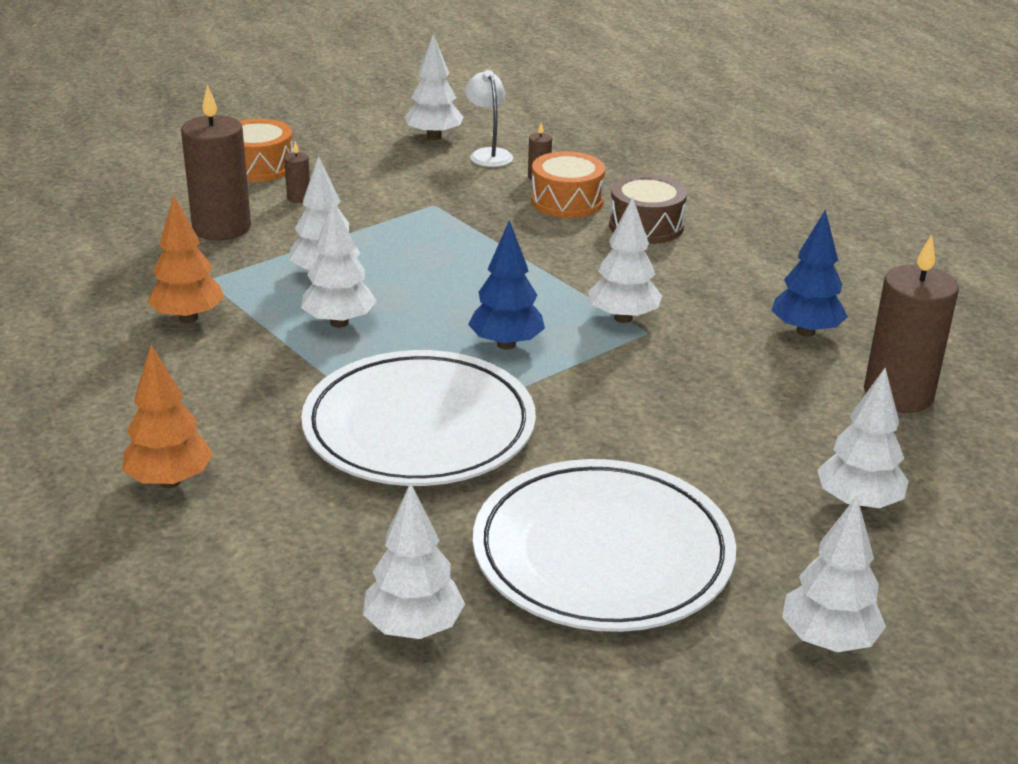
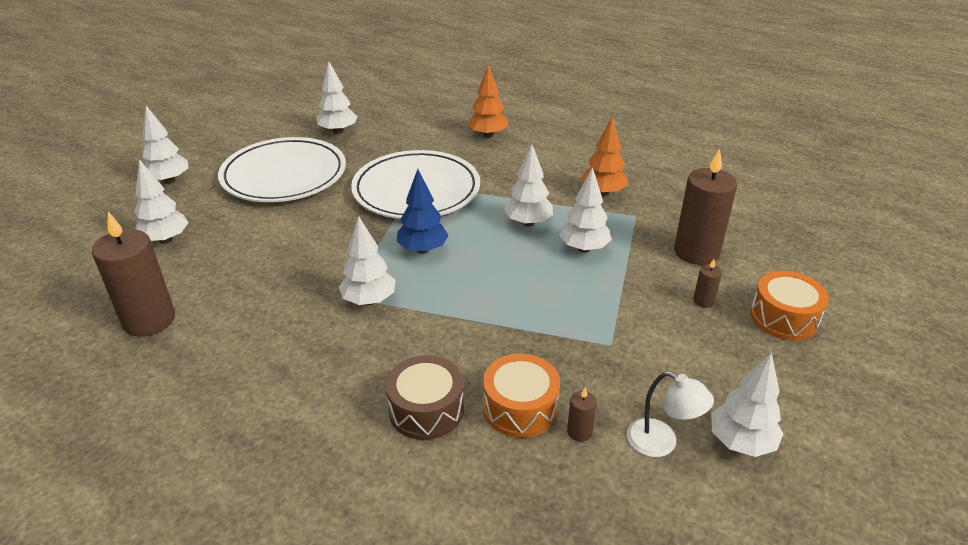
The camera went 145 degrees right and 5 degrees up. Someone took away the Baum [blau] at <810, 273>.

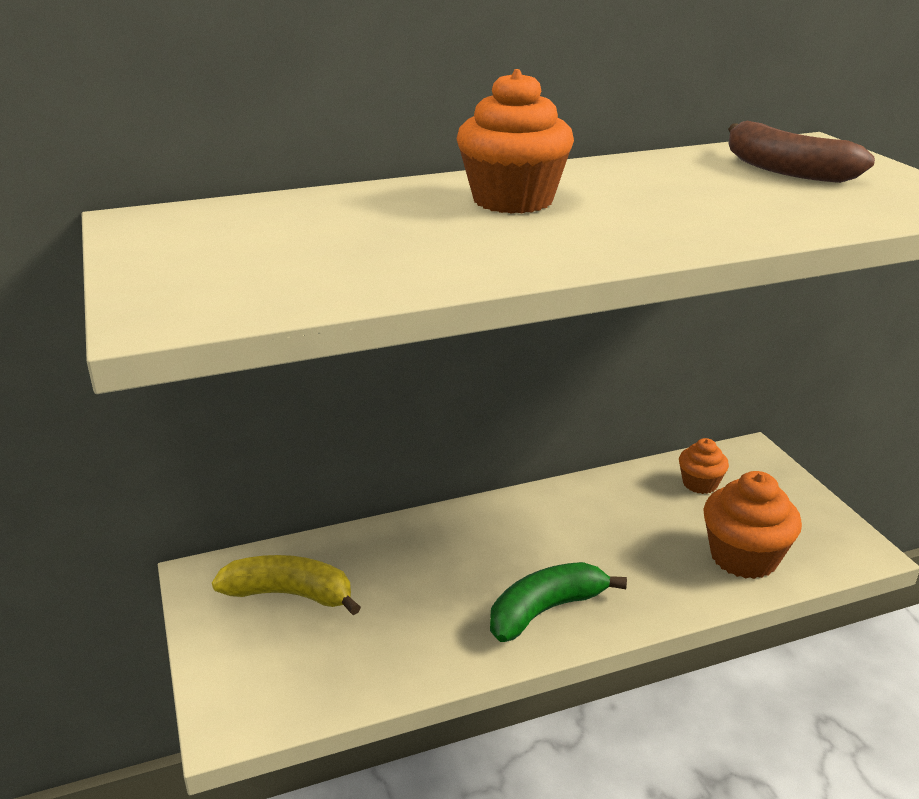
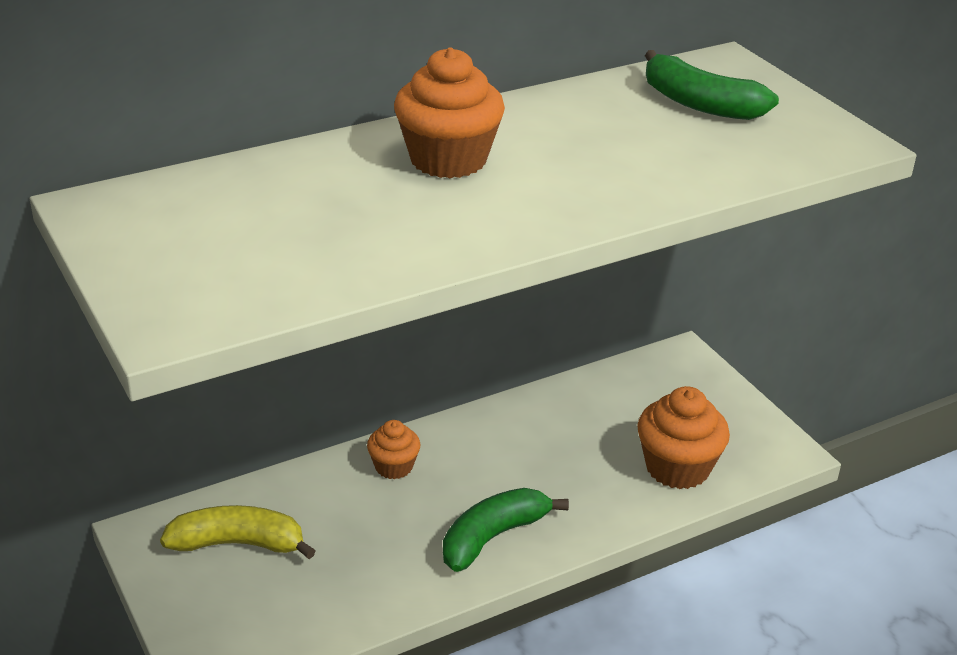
The camera went 10 degrees left and 5 degrees up. Someone carried the Muffin [orange] from <704, 466> to <394, 449>. Someone repainted the Banane [braun] at <801, 152>, which became the Banane [grün] at <712, 85>.

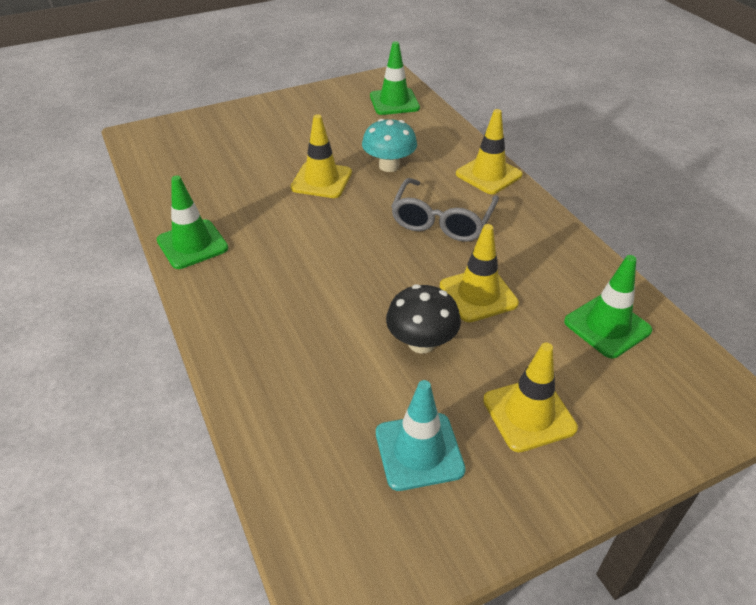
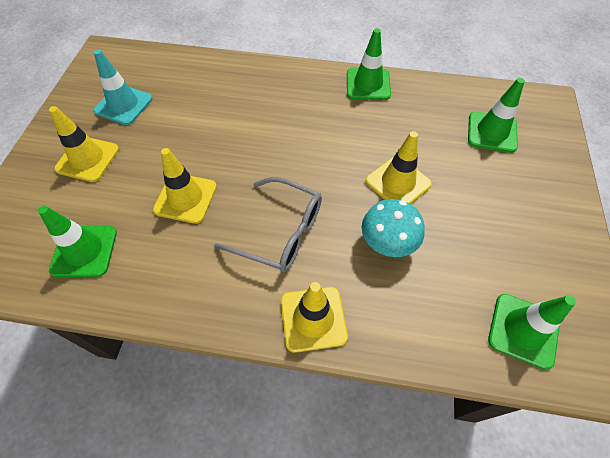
The camera went 125 degrees right and 15 degrees up. Someone took away the Pilz [schwarz] at <423, 319>. Someone rotated the Brille [grau] at <445, 210> by 150 degrees clockwise. Someone put down the Leitkegel [grün] at <496, 115>.

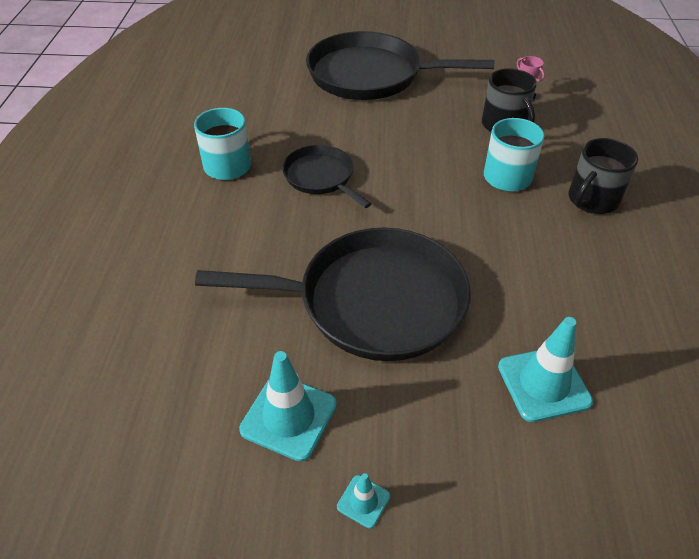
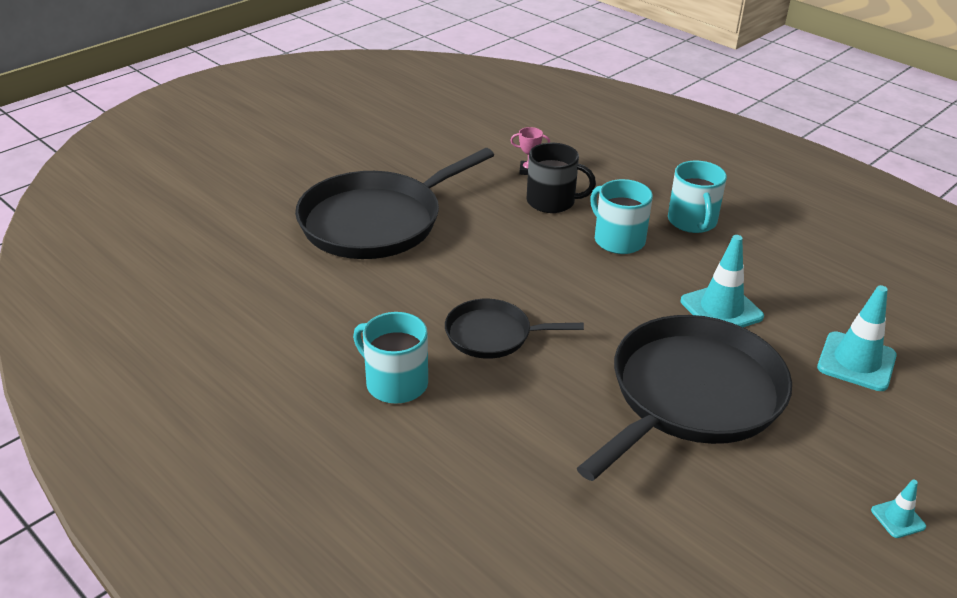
The camera went 50 degrees left and 10 degrees down. Someone carried the Leitkegel [türkis] from <288, 406> to <722, 281>. Someone repainted the Tasse [schwarz] at <603, 176>, which became the Tasse [türkis] at <697, 197>.

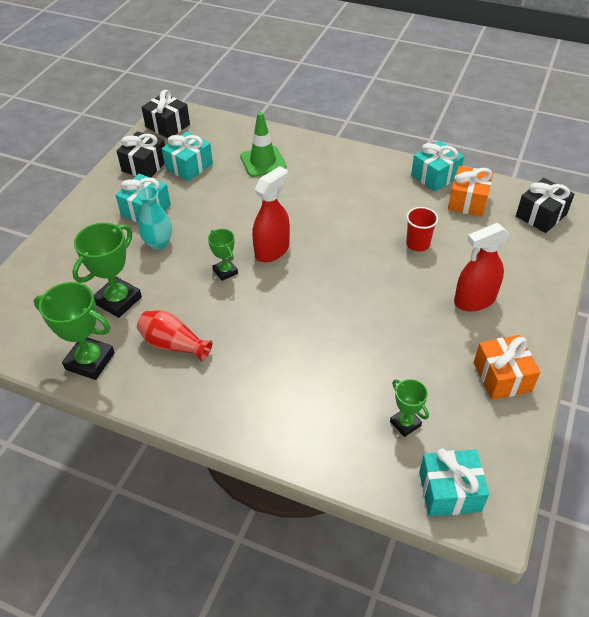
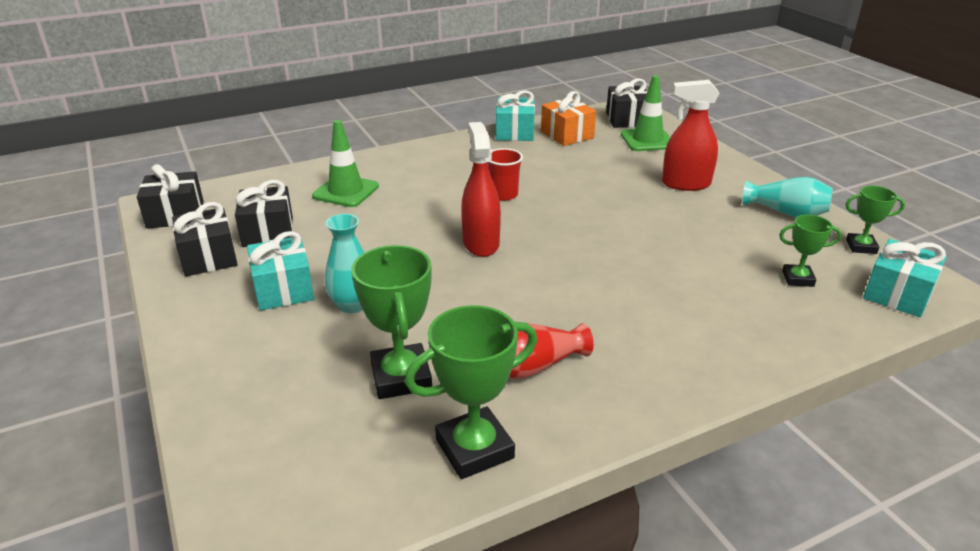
The camera went 50 degrees left and 15 degrees down. Someone repainted the Geschenk [türkis] at <187, 156>, which became the Geschenk [schwarz] at <264, 213>. Someone carried the Pokal [grün] from <223, 255> to <875, 220>. Someone carried the Becher [rot] from <422, 229> to <505, 174>. Someone rotated the Sprühflasche [rot] at <482, 267> by 75 degrees clockwise. Someone swapped the Geschenk [orange] at <507, 367> for the Vase [türkis] at <788, 197>. Someone put down the Leitkegel [grün] at <645, 113>.

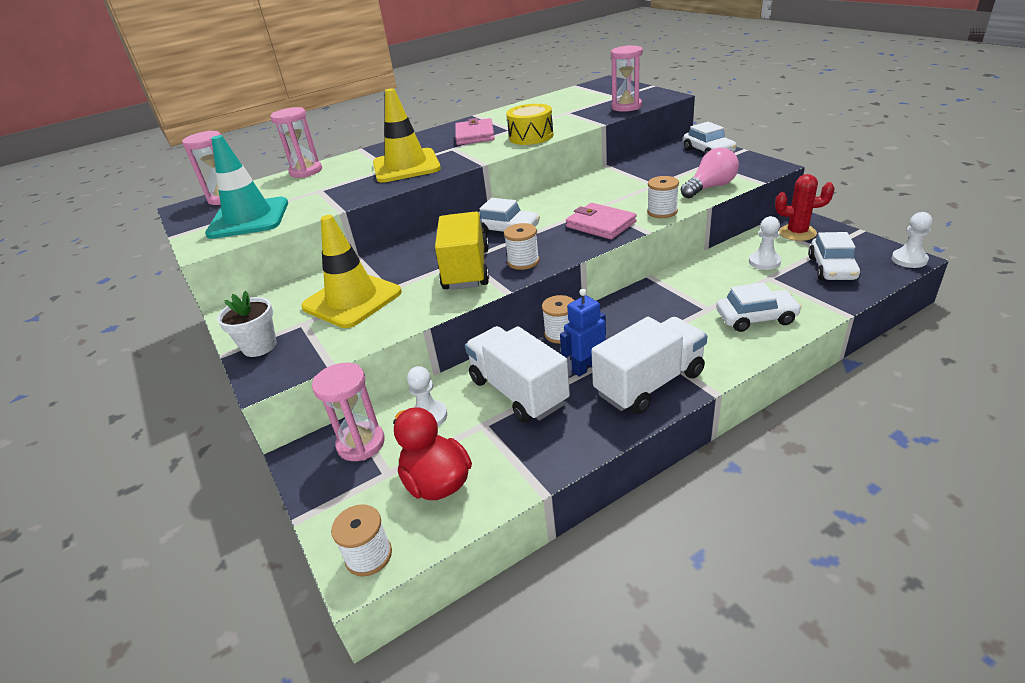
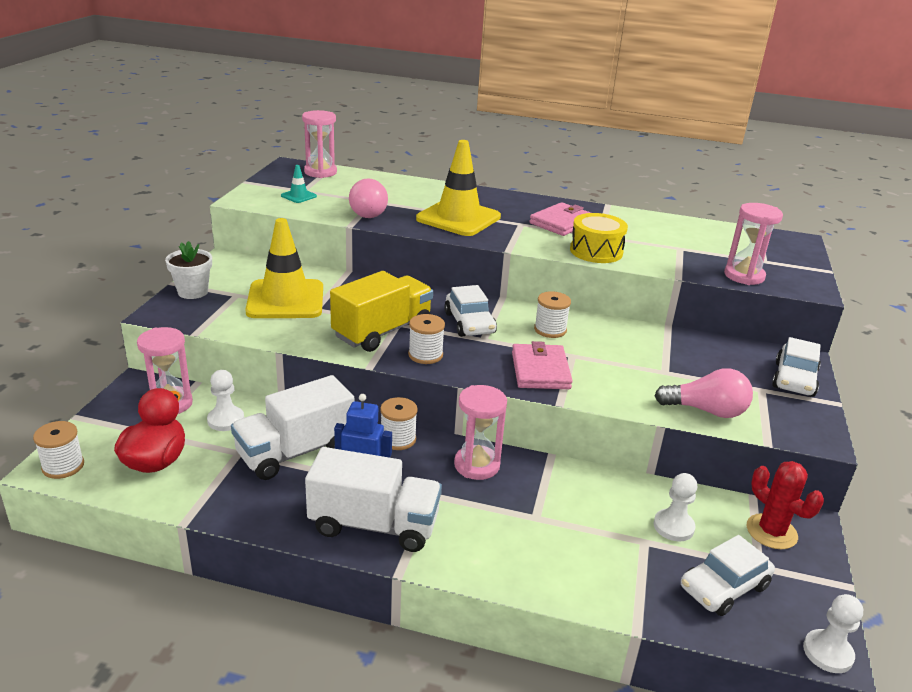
The camera went 40 degrees right and 5 degrees down. Someone scaled the Leitkegel [türkis] at <246, 187> by 0.42. Someone carried the Sanduhr [rosa] from <296, 142> to <480, 432>. Someone rotated the Lastwagen [weiß] at <517, 374> by 135 degrees counterclockwise. Someone carried the Garnrolle [weiß] from <663, 197> to <552, 314>. Someone took away the Auto [weiß] at <759, 307>. Someone put down the Glühbirne [rosa] at <368, 198>.

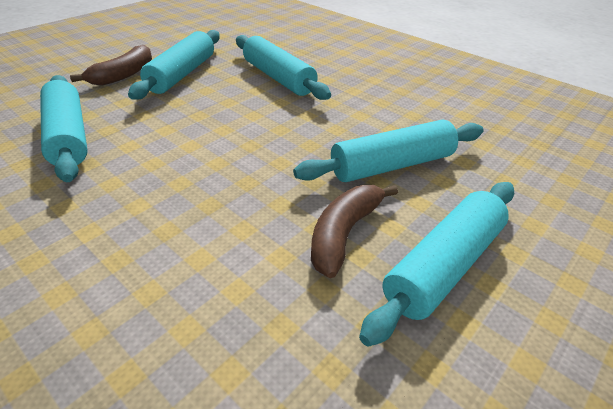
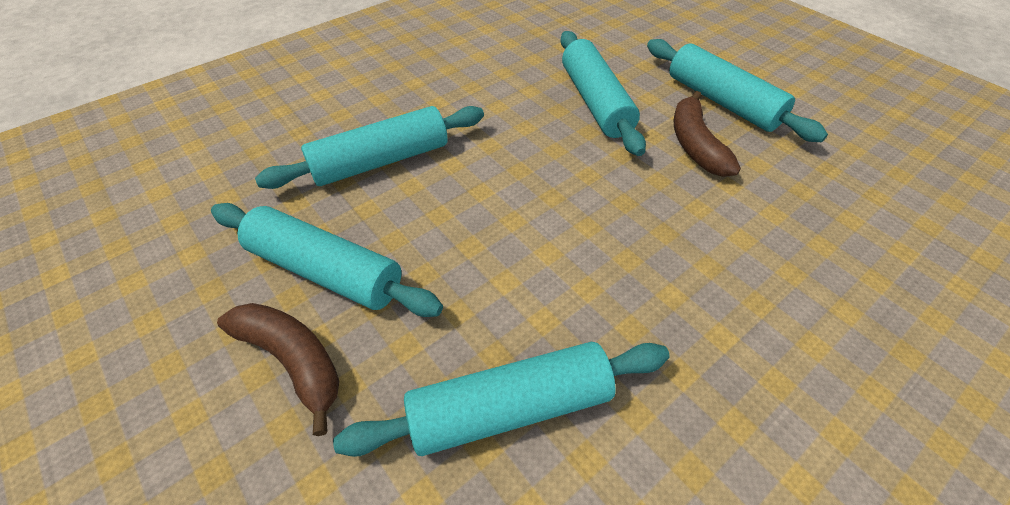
The camera went 80 degrees left and 10 degrees up. Someone rotated the Banane [braun] at <354, 231> by 45 degrees clockwise.

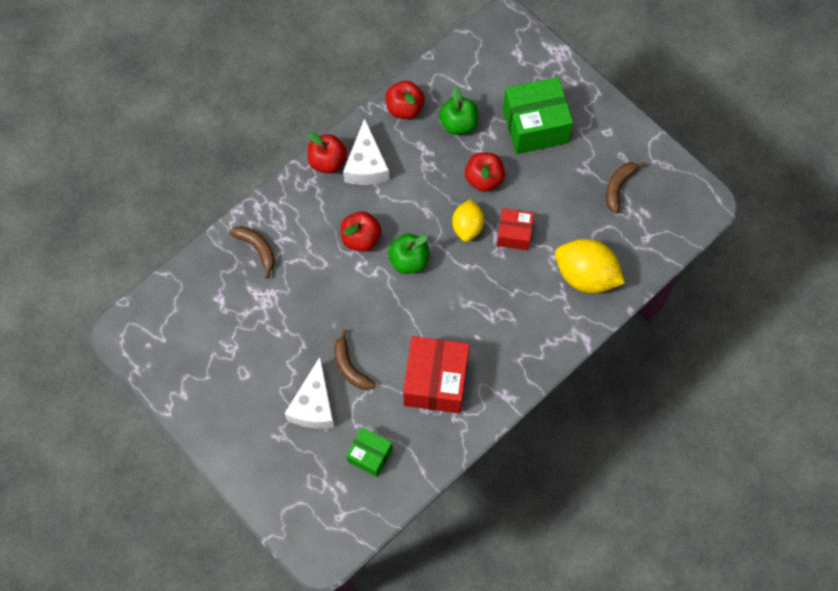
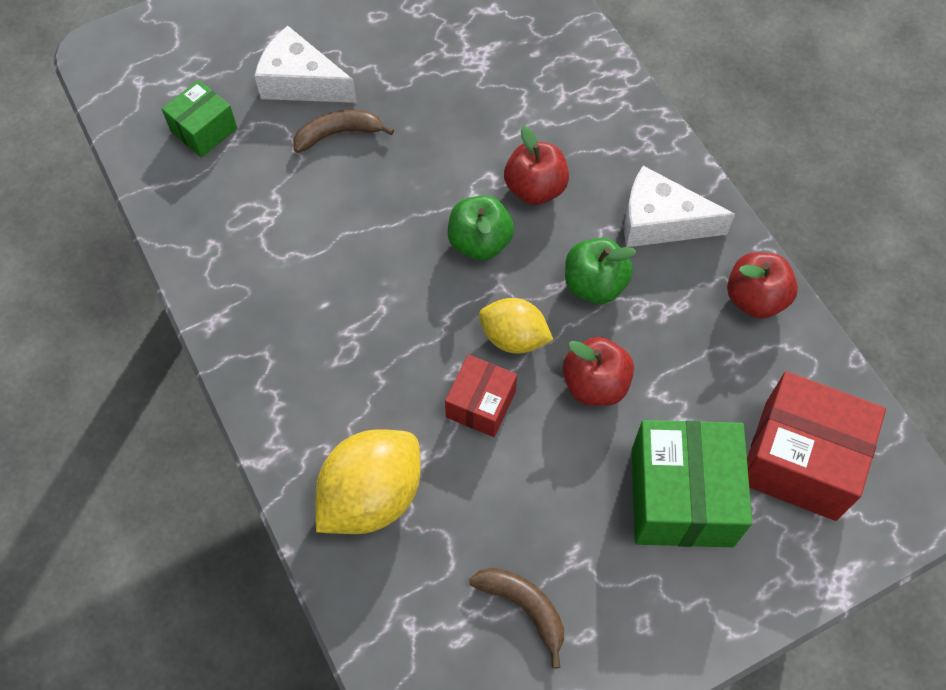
The camera went 105 degrees right and 5 degrees down. Someone took away the Banane [braun] at <252, 252>. Someone took away the Apfel [rot] at <327, 153>. Someone carried the Schachtel [rot] from <436, 374> to <816, 446>. Someone carried the Apfel [grün] from <458, 111> to <601, 271>.

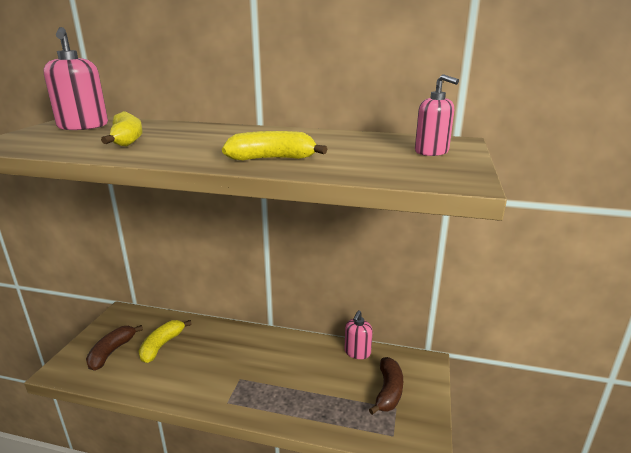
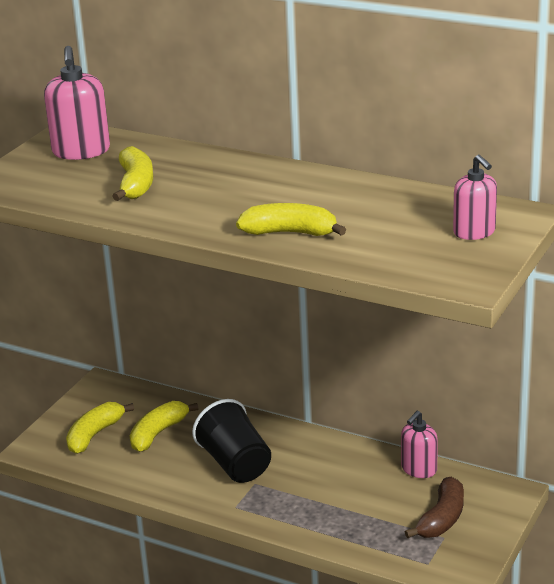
The camera went 15 degrees right and 5 degrees up. Someone repainted the Banane [braun] at <114, 348>, which became the Banane [gelb] at <100, 428>. Someone put down the Becher [schwarz] at <231, 441>.

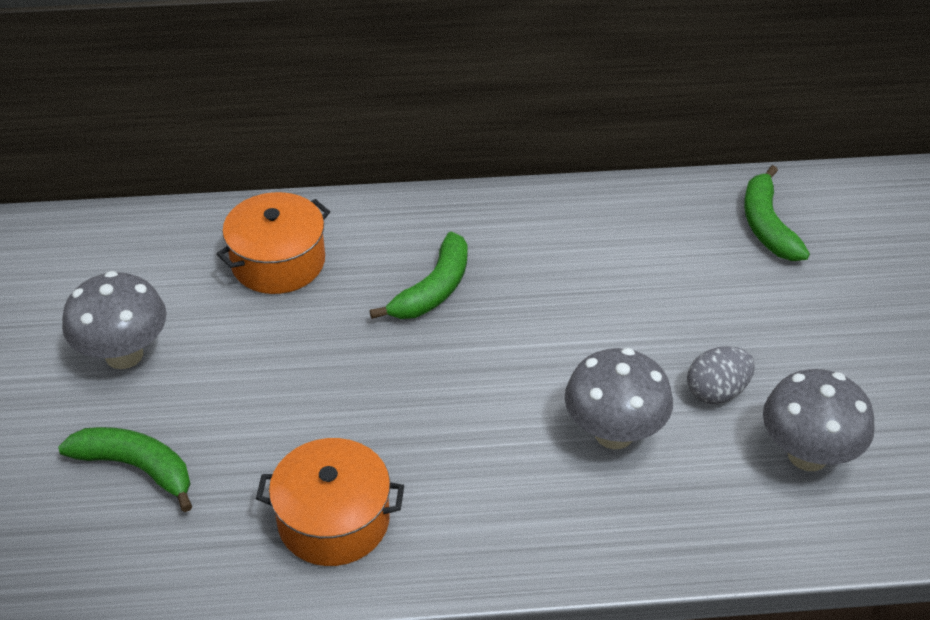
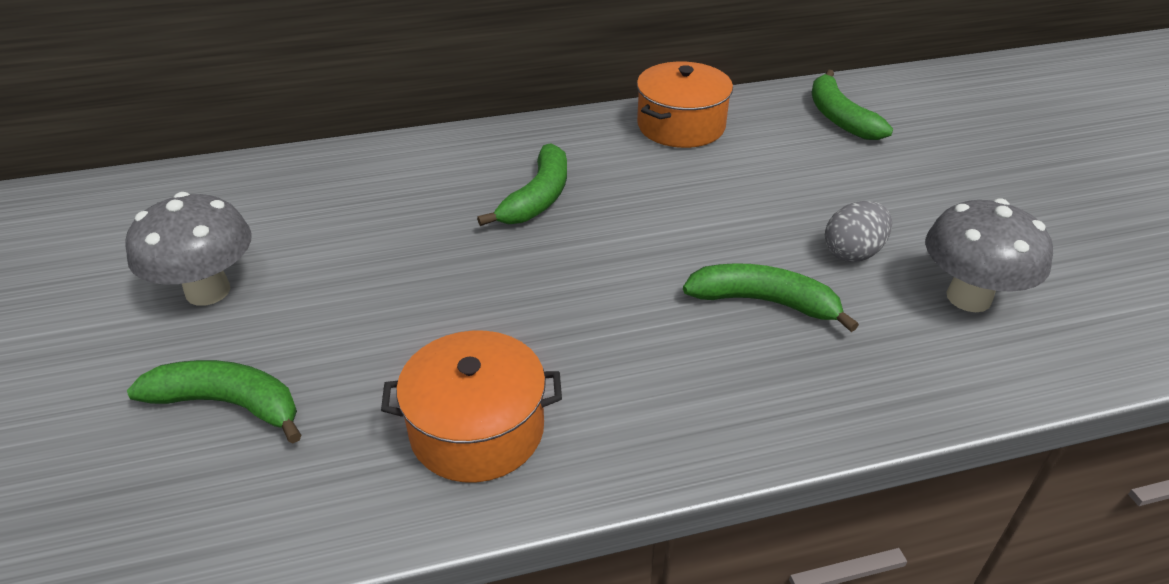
The camera went 10 degrees left and 5 degrees down. Someone carried the Kochtopf [orange] from <273, 243> to <685, 105>. Someone swapped the Pilz [grau] at <619, 398> for the Banane [grün] at <771, 297>.

